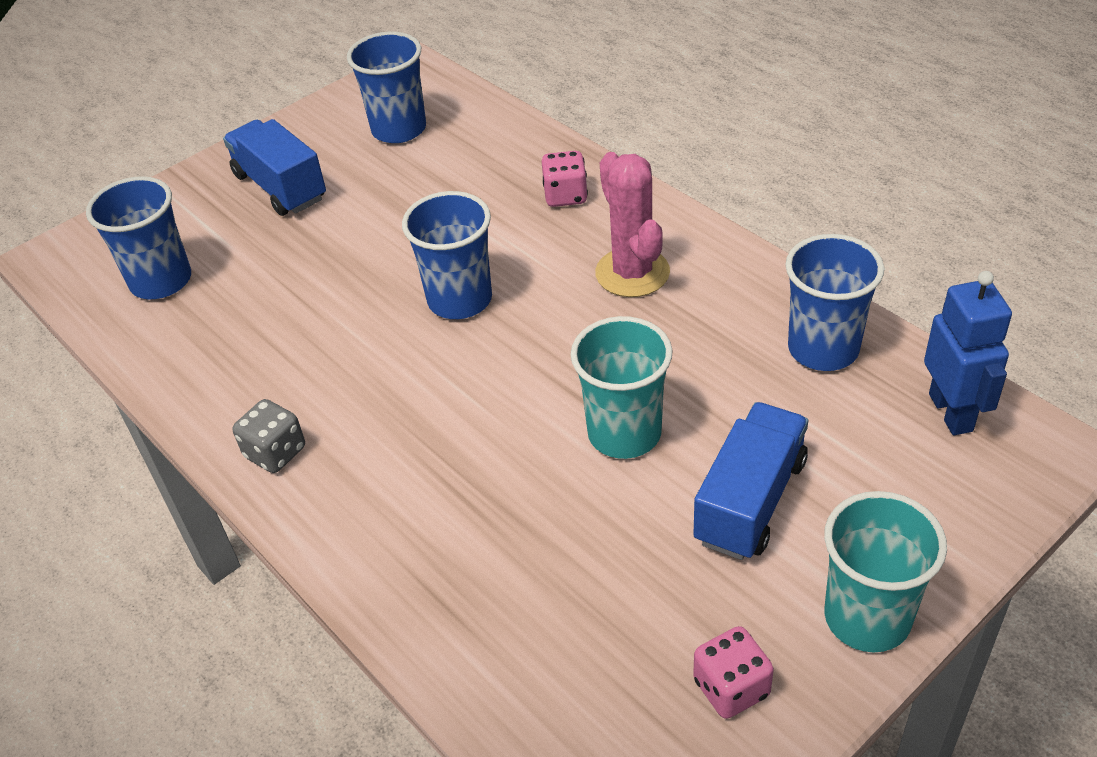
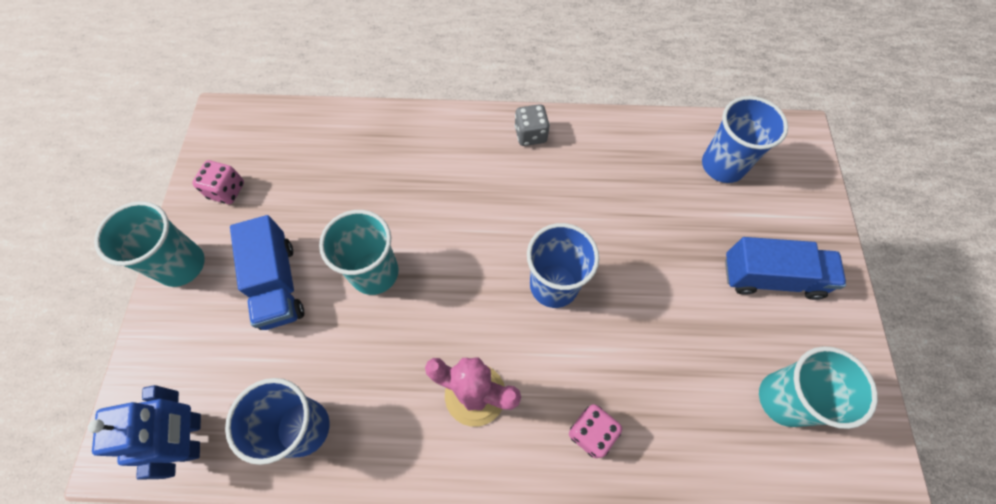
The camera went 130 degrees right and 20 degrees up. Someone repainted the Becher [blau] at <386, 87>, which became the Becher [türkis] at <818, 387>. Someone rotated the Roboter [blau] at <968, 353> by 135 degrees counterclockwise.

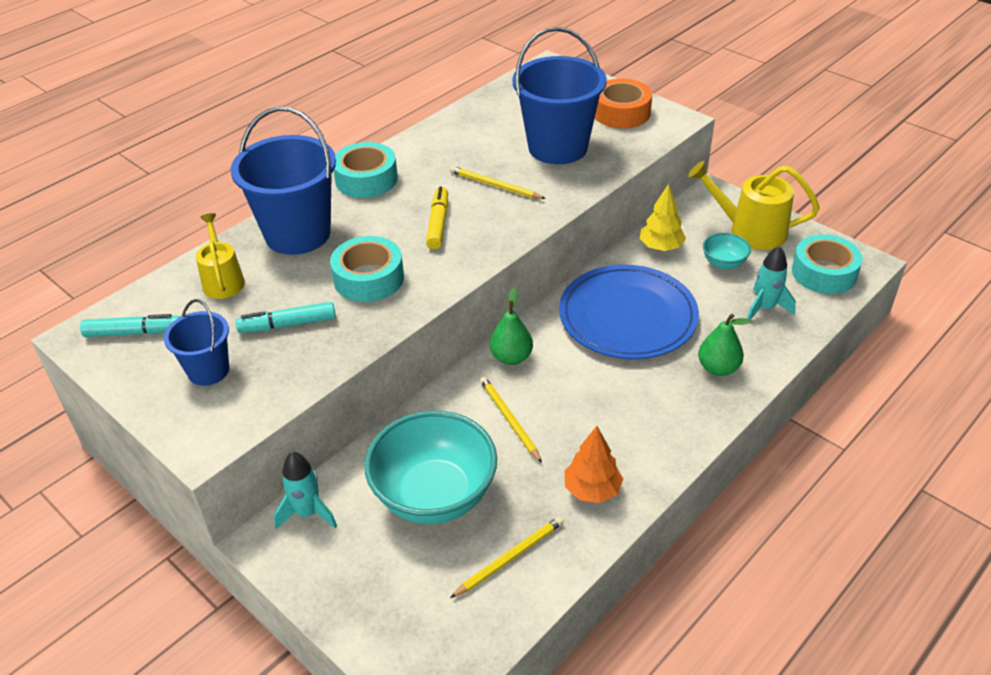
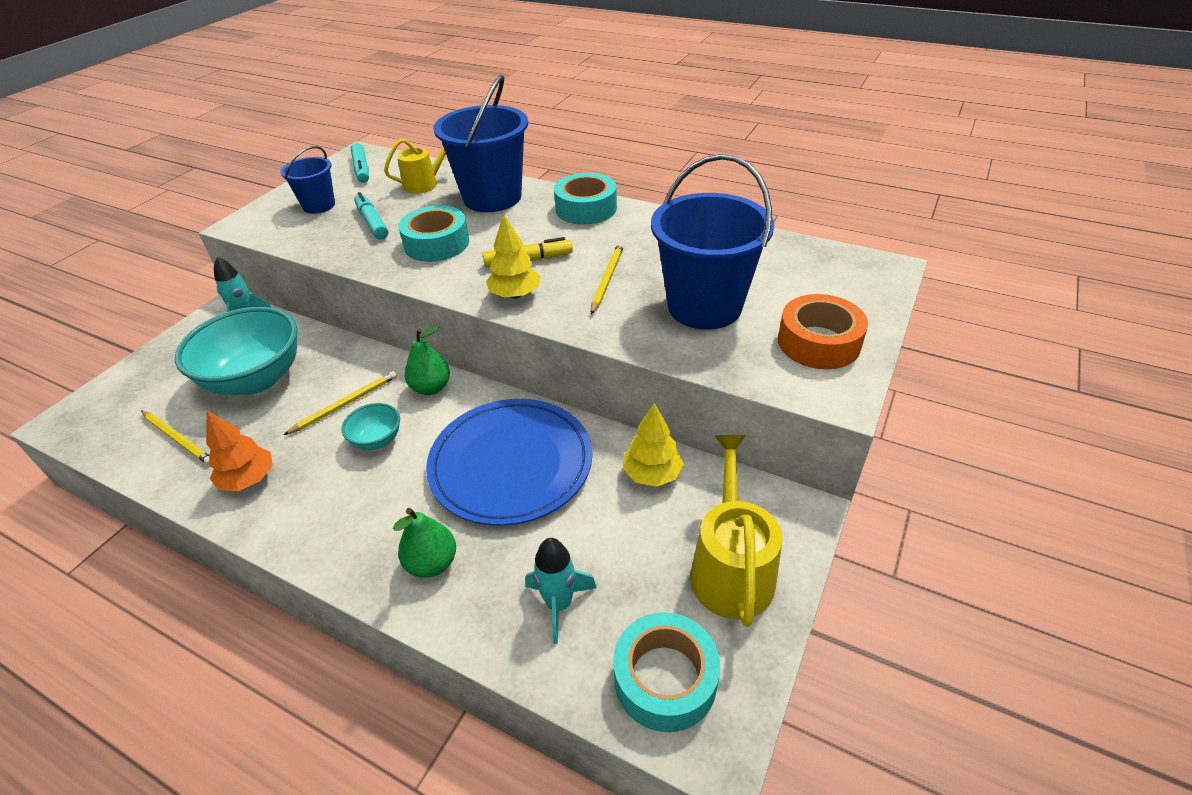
The camera went 75 degrees right and 0 degrees up. Someone carried the Schüssel [türkis] from <727, 251> to <371, 426>. Someone put down the Baum [gelb] at <513, 256>.

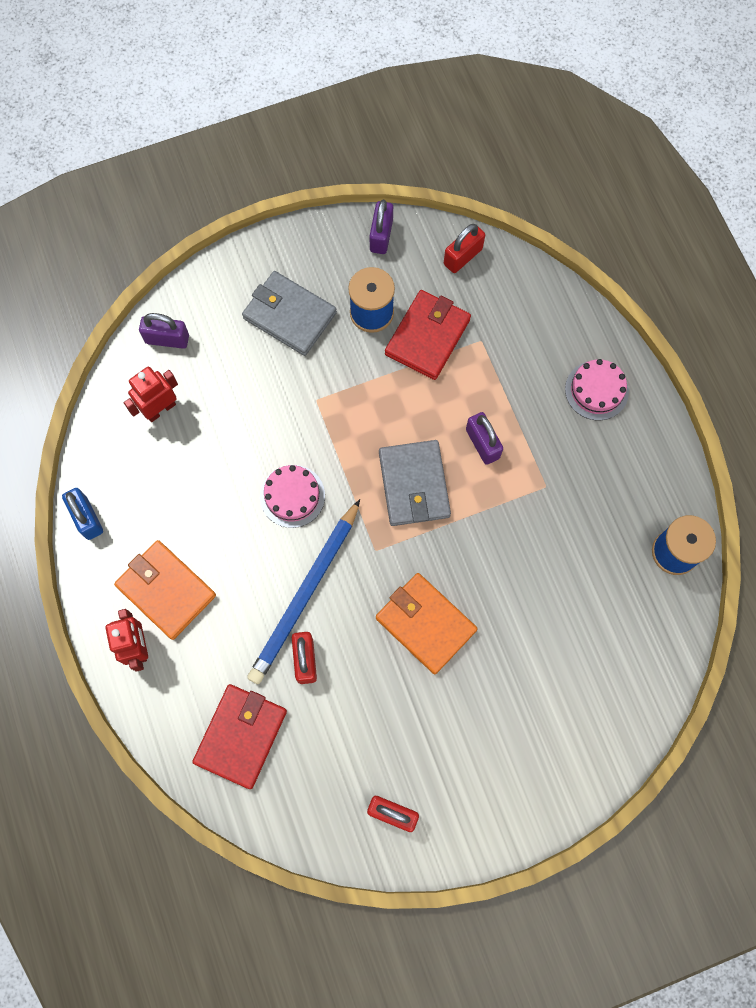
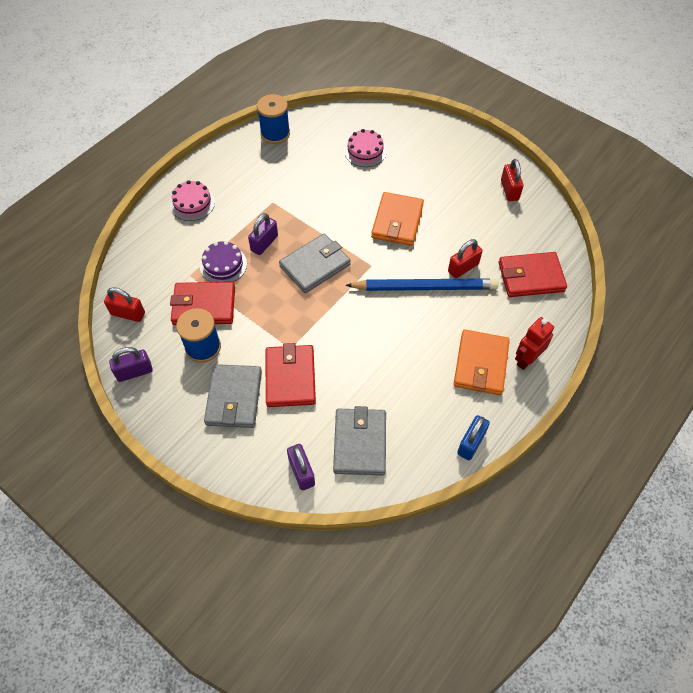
The camera went 120 degrees left and 15 degrees down. Someone swapped the Roboter [rot] at <151, 394> for the Geldbörse [grau] at <359, 440>. Someone carried the Kuchen [rosa] from <292, 496> to <365, 148>. Someone put down the Kuchen [lila] at <223, 261>. Someone put down the Geldbörse [rot] at <291, 375>.

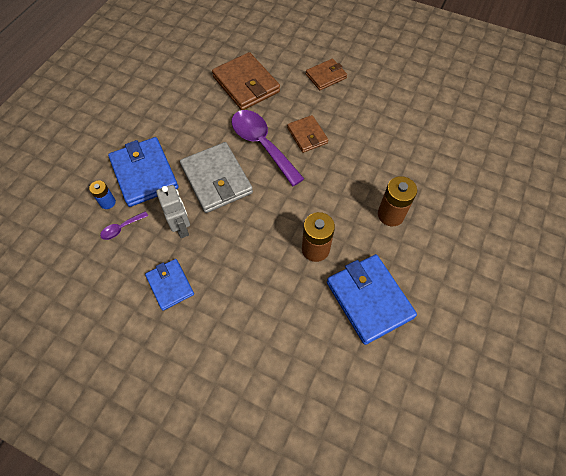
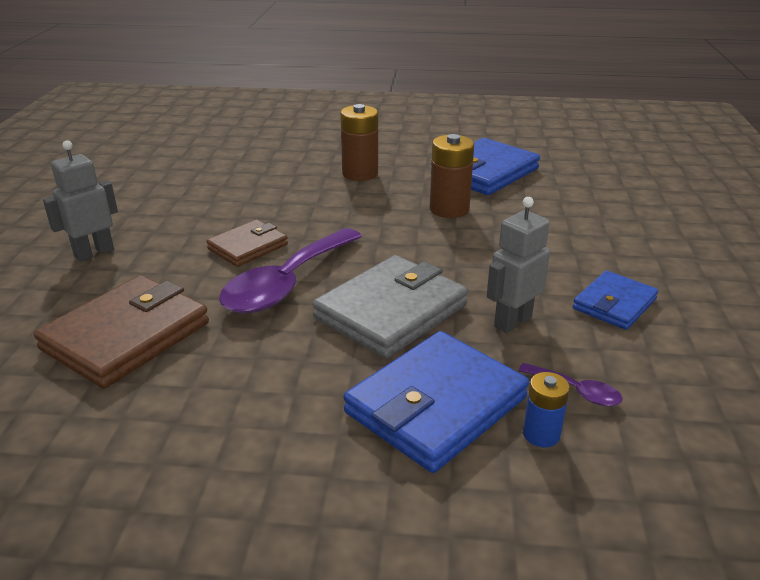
The camera went 110 degrees left and 30 degrees down. Someone swapped the Geldbörse [braun] at <326, 74> for the Roboter [grau] at <80, 201>.

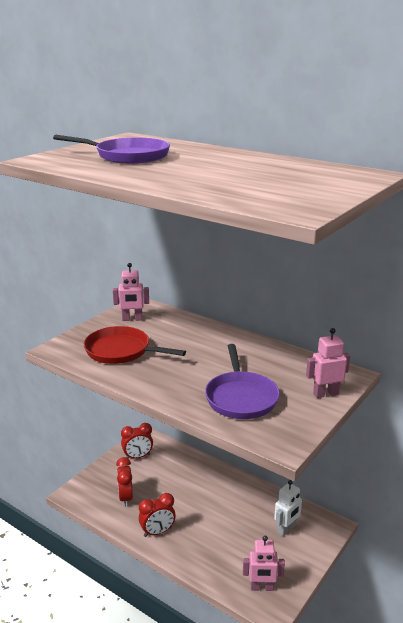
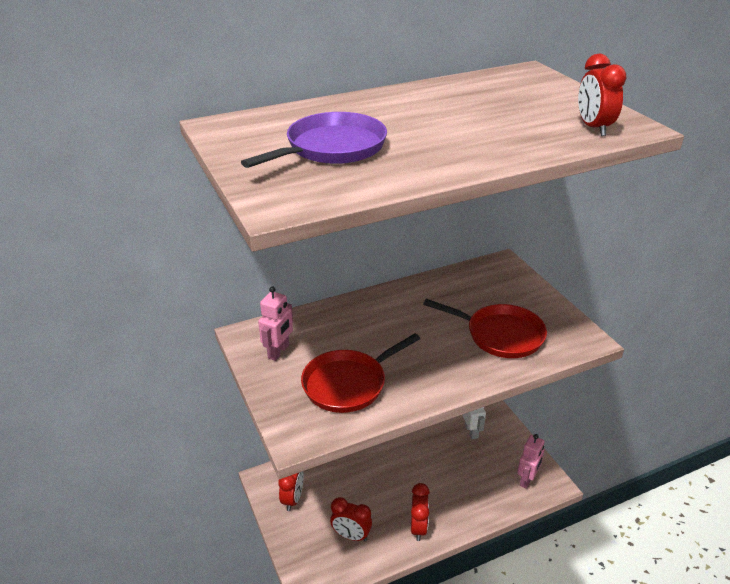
The camera went 60 degrees left and 10 degrees up. Someone repainted the Pfanne [lila] at <242, 381>, which became the Pfanne [rot] at <485, 328>. Someone took away the Roboter [rosa] at <328, 363>. Someone put down the Wecker [rot] at <602, 95>.

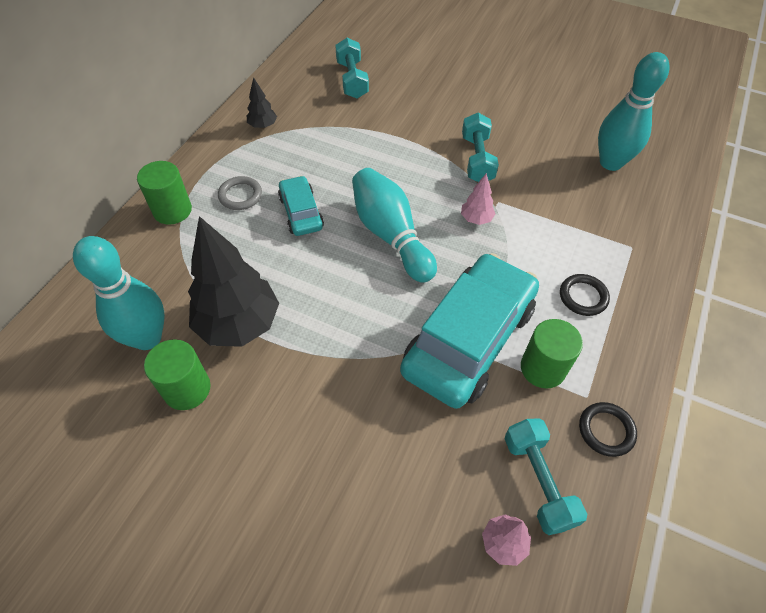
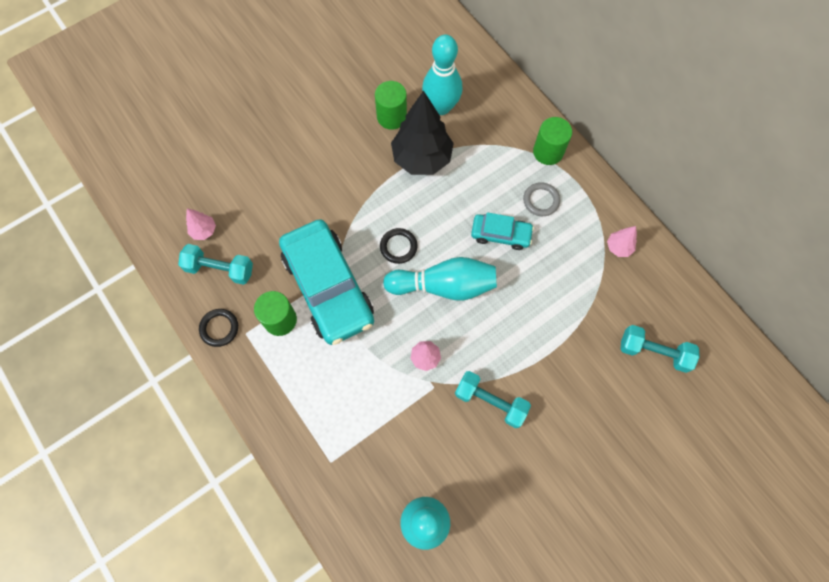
The camera went 120 degrees right and 15 degrees up. Someone repainted the Baum [schwarz] at <262, 103>, which became the Baum [rosa] at <622, 241>. Someone carried the Ring [schwarz] from <585, 295> to <399, 246>.

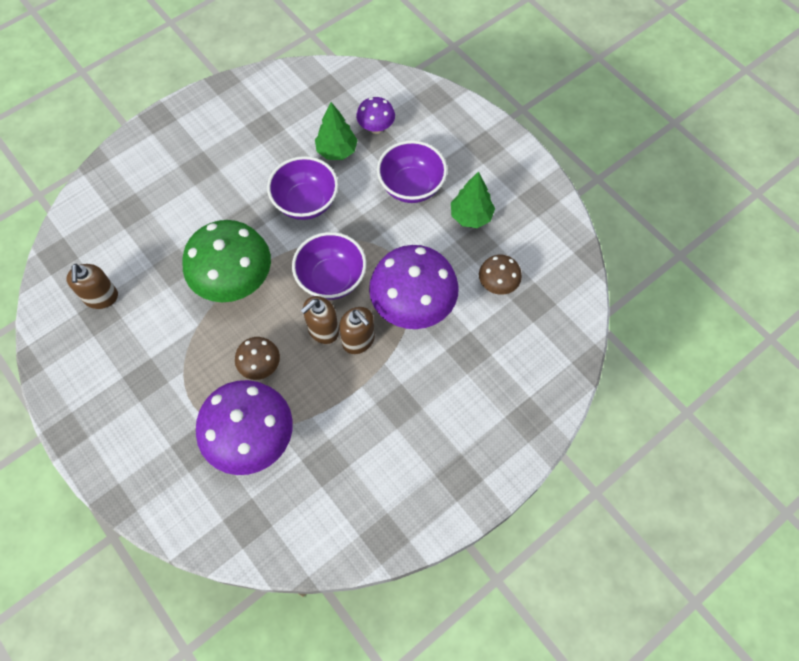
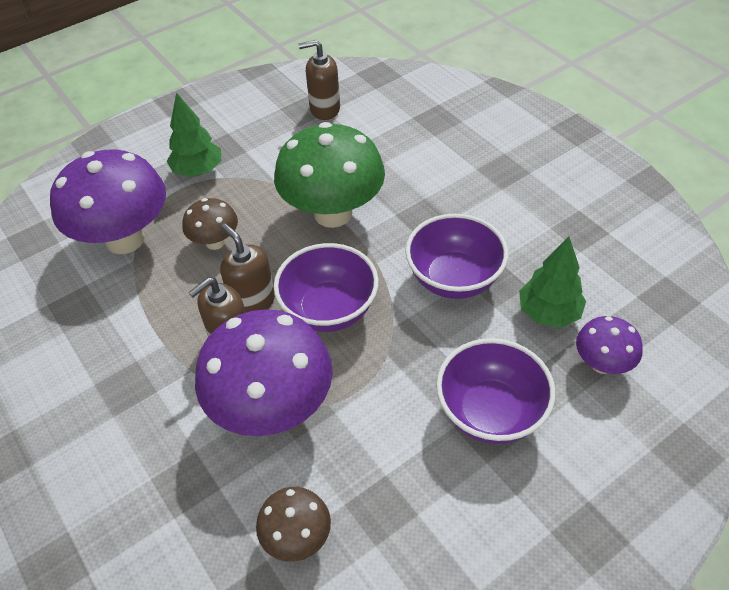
The camera went 95 degrees right and 15 degrees down. Someone carried the Baum [grün] from <473, 199> to <194, 134>.

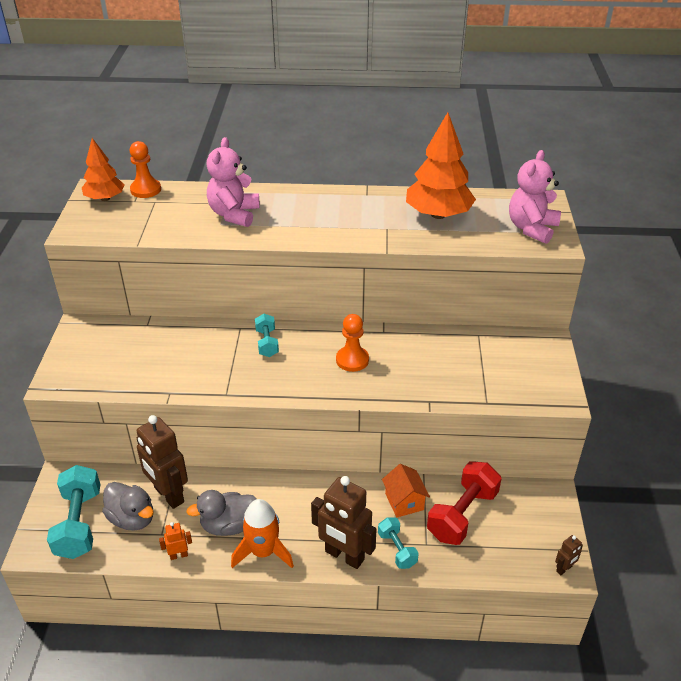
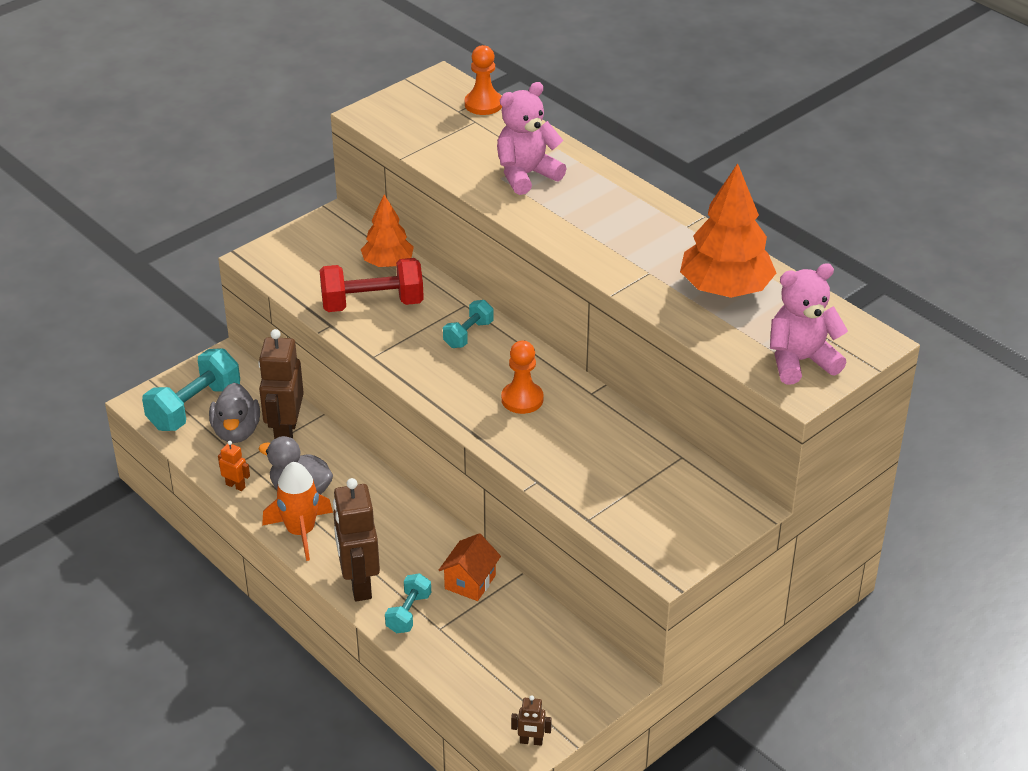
The camera went 45 degrees right and 0 degrees up. Someone carried the Baum [orange] from <103, 169> to <387, 231>. Someone carried the Hantel [rot] from <464, 503> to <371, 285>.

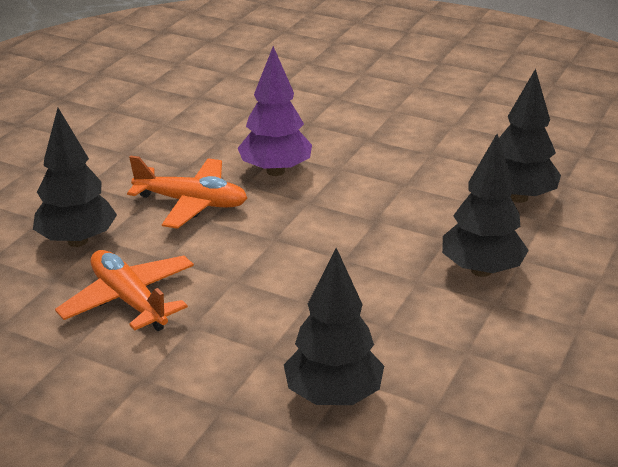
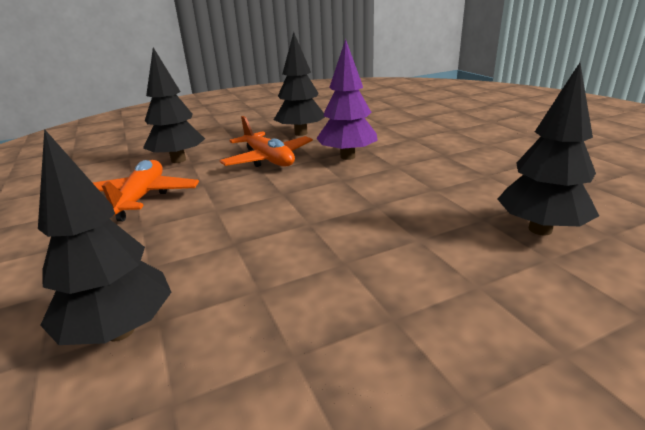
The camera went 40 degrees right and 5 degrees down. Someone carried the Baum [schwarz] from <485, 205> to <299, 84>.

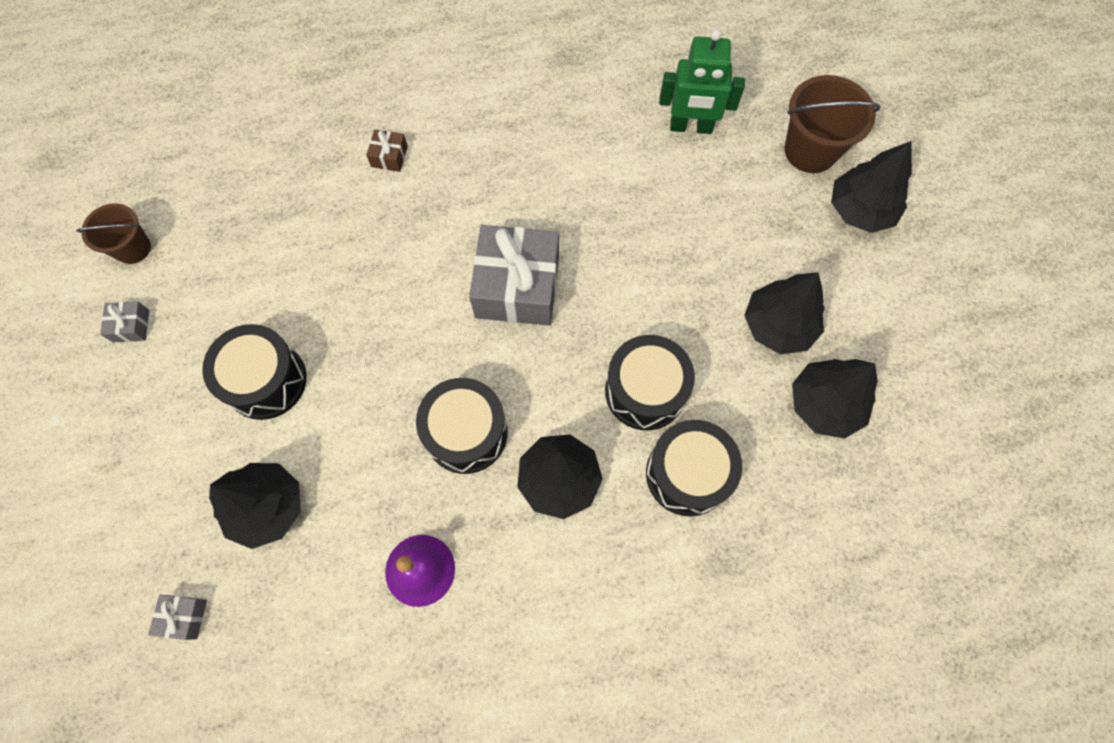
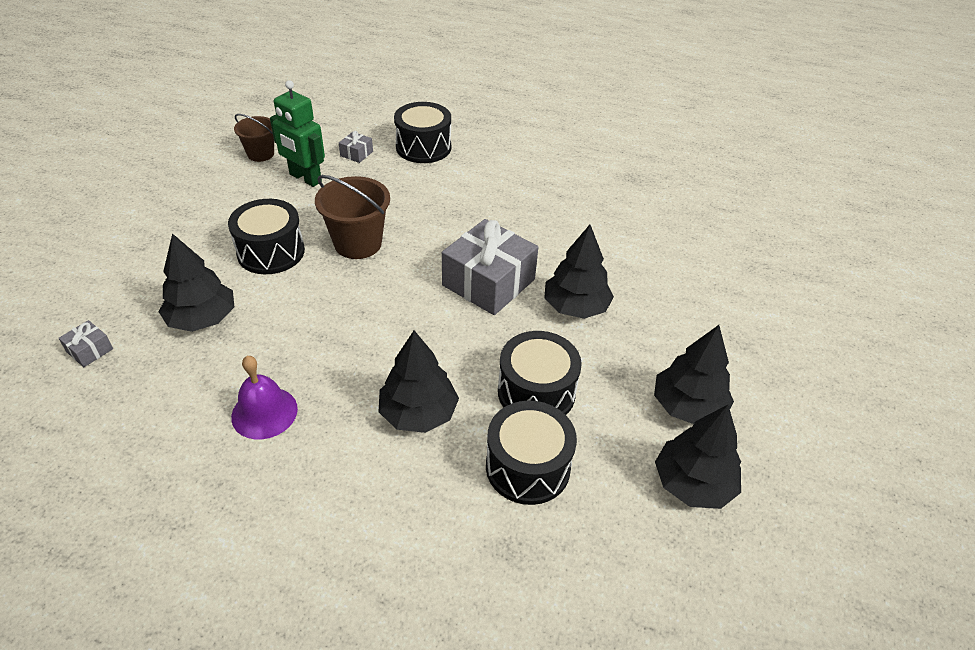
The camera went 30 degrees right and 25 degrees down. Someone carried the Geschenk [grau] from <124, 321> to <356, 147>. Someone took away the Geschenk [braun] at <387, 150>. Someone carried the Trommel [schwarz] from <462, 426> to <422, 132>. Someone carried the Roboter [grün] from <702, 81> to <297, 133>. Someone carried the Eimer [braun] from <832, 124> to <352, 217>. Someone carried the Baum [schwarz] from <871, 187> to <579, 272>.

